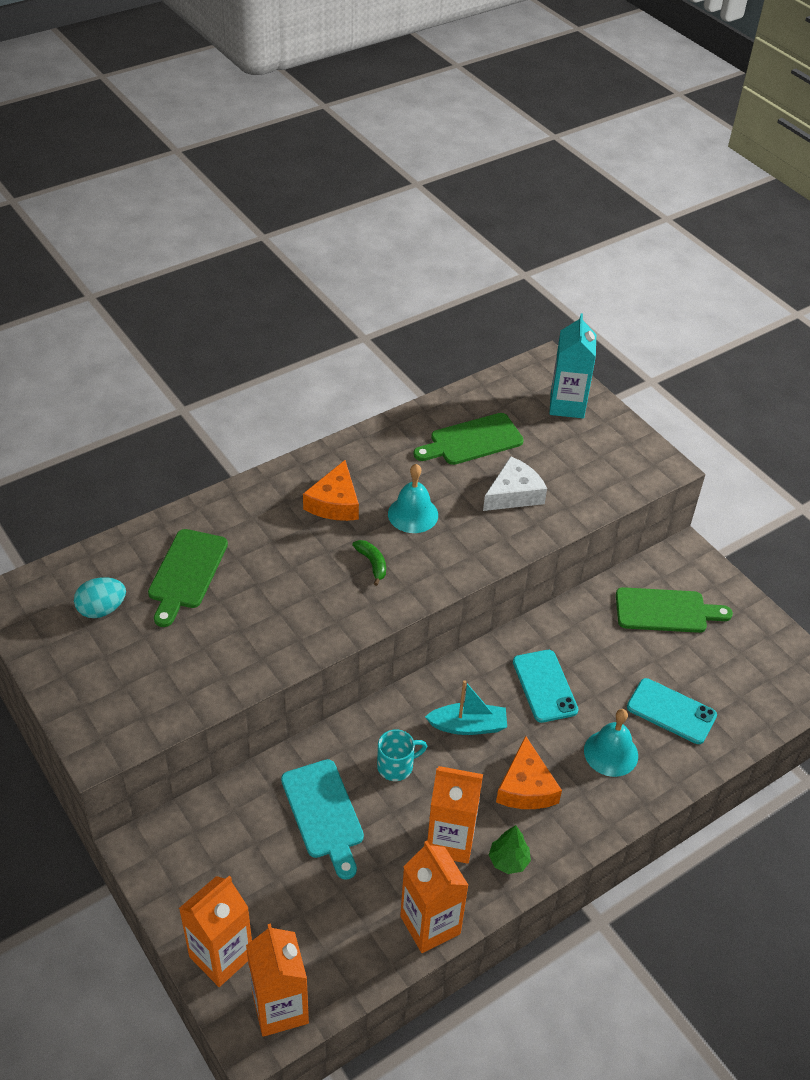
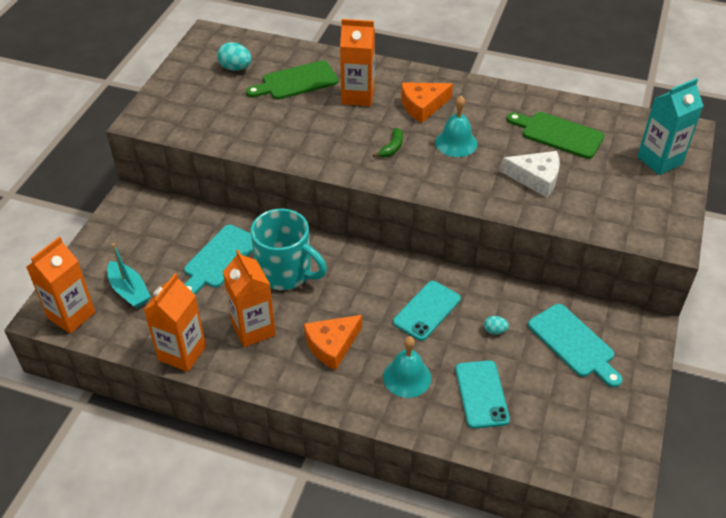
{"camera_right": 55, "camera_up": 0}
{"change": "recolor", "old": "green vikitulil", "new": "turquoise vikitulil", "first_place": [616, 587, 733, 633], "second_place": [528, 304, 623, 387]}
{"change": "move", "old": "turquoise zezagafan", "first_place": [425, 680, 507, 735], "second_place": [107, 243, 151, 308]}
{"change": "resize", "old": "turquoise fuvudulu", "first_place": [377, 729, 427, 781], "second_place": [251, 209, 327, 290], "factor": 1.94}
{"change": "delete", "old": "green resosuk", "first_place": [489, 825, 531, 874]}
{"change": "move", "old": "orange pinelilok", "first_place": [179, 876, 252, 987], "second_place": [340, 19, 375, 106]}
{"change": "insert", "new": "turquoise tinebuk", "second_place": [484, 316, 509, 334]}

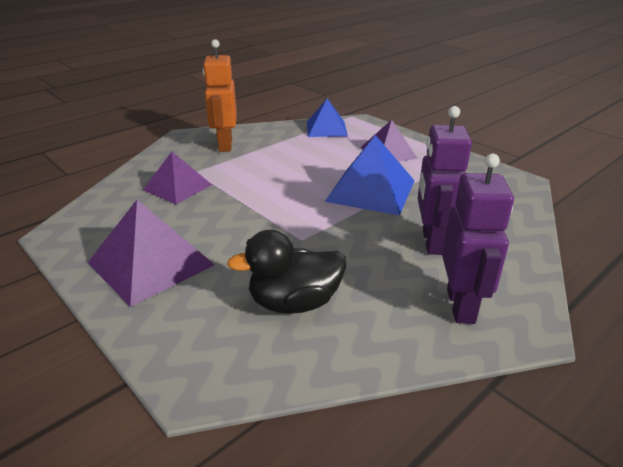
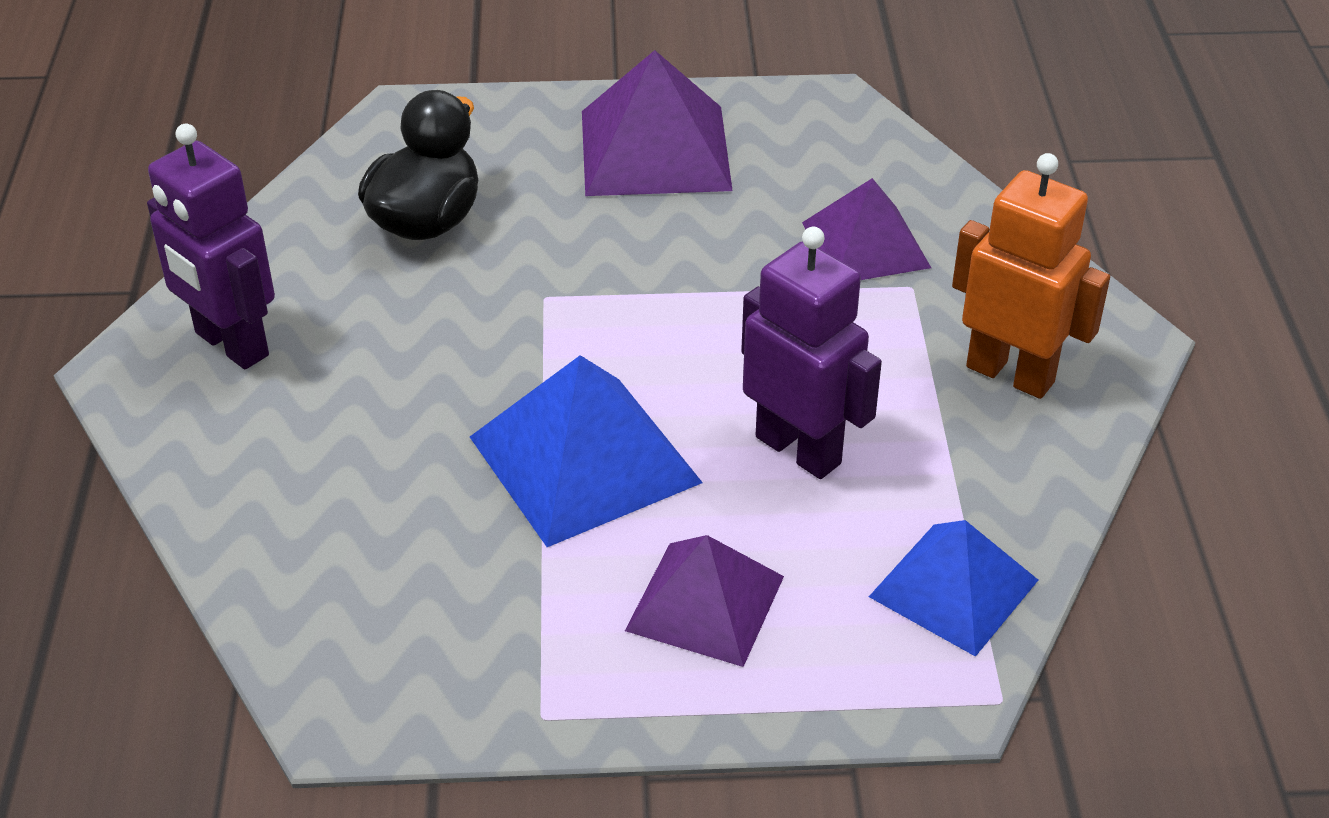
{"camera_right": 130, "camera_up": 10}
{"change": "move", "old": "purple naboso", "first_place": [418, 106, 472, 255], "second_place": [741, 227, 882, 479]}

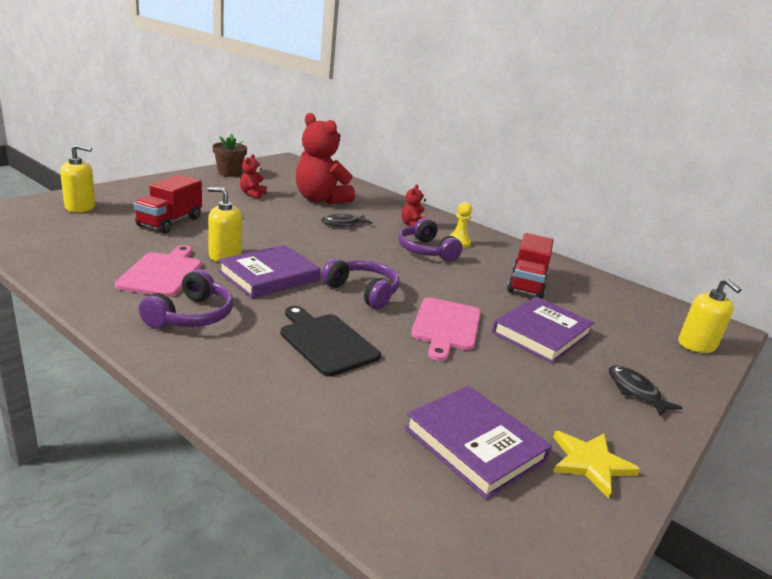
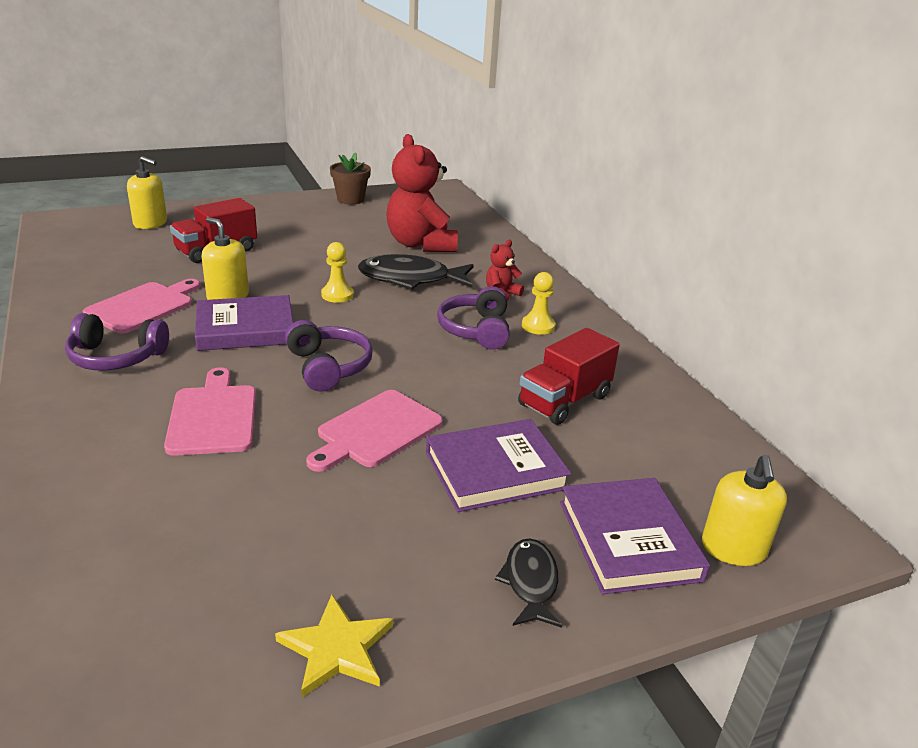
{"camera_right": 30, "camera_up": 5}
{"change": "delete", "old": "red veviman", "first_place": [240, 154, 267, 199]}
{"change": "resize", "old": "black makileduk", "first_place": [321, 214, 373, 227], "second_place": [358, 254, 474, 290], "factor": 1.78}
{"change": "rotate", "old": "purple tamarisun", "first_place": [139, 269, 233, 329], "second_place": [65, 313, 169, 370], "degrees": 45}
{"change": "recolor", "old": "black vikitulil", "new": "pink vikitulil", "first_place": [281, 306, 381, 376], "second_place": [164, 367, 256, 456]}
{"change": "move", "old": "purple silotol", "first_place": [404, 386, 552, 499], "second_place": [560, 478, 710, 594]}
{"change": "insert", "new": "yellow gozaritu", "second_place": [321, 242, 354, 303]}

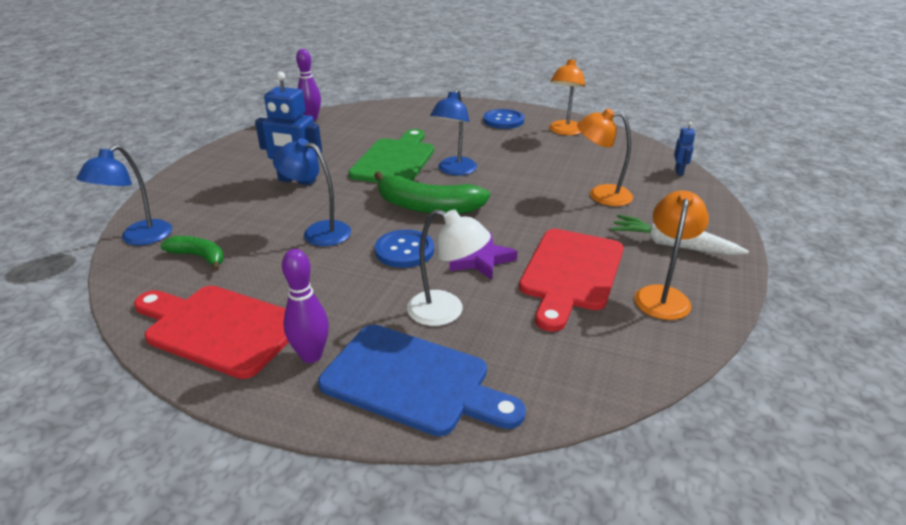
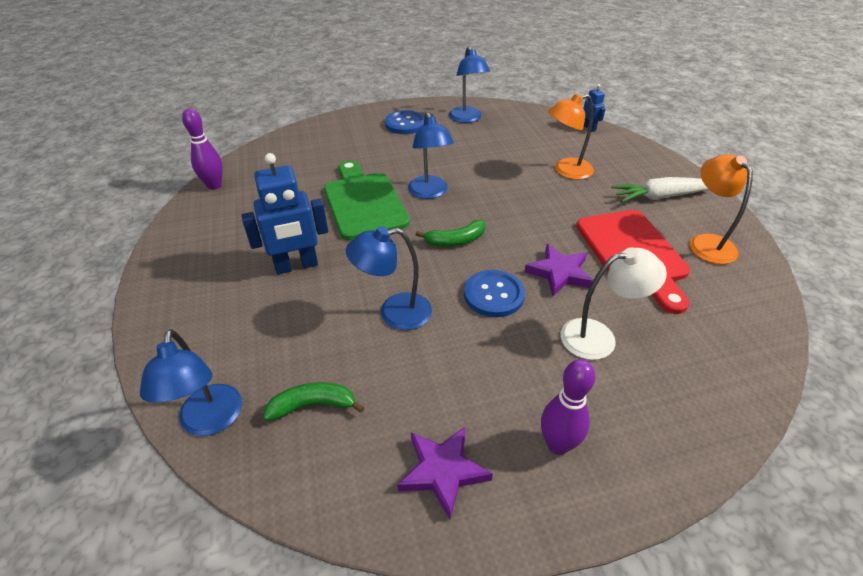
{"camera_right": -35, "camera_up": 10}
{"change": "recolor", "old": "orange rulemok", "new": "blue rulemok", "first_place": [549, 58, 585, 135], "second_place": [449, 46, 490, 123]}
{"change": "resize", "old": "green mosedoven", "first_place": [374, 171, 490, 214], "second_place": [415, 220, 486, 247], "factor": 0.56}
{"change": "replace", "old": "red vikitulil", "new": "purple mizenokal", "first_place": [134, 286, 289, 379], "second_place": [397, 426, 493, 519]}
{"change": "delete", "old": "blue vikitulil", "first_place": [318, 325, 526, 436]}

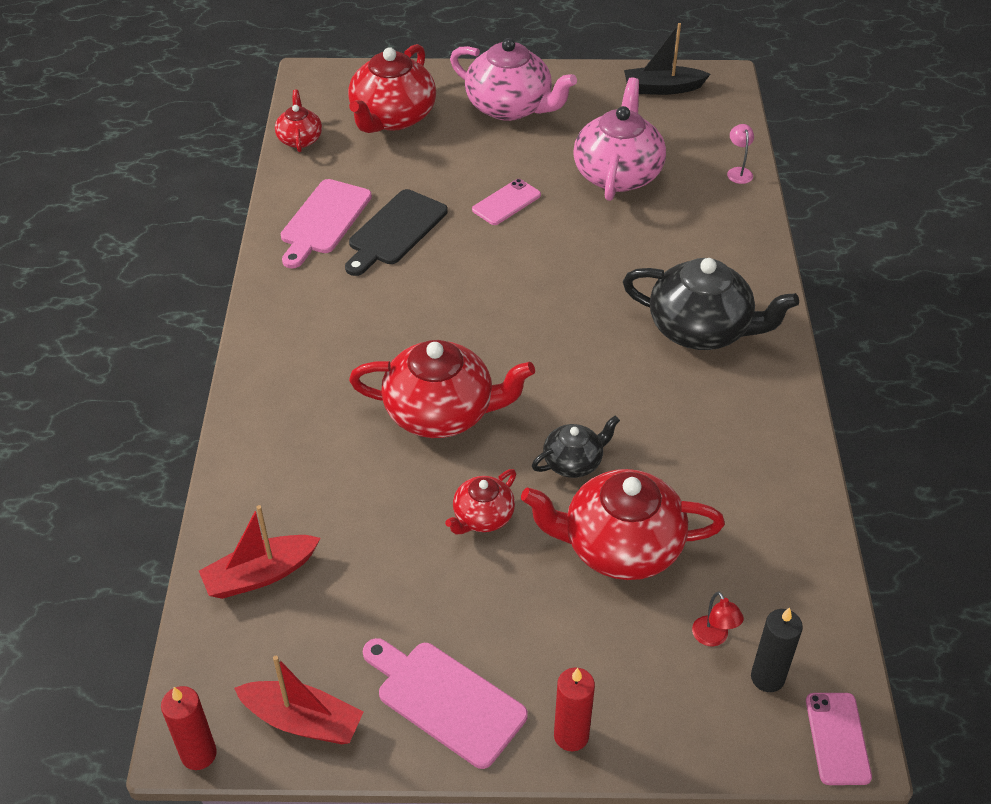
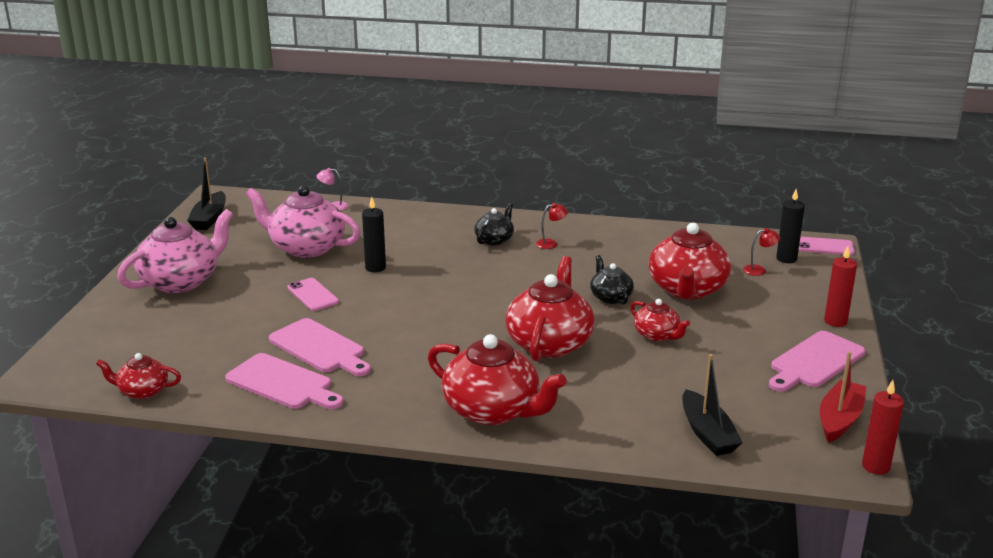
{"camera_right": -80, "camera_up": -20}
{"change": "move", "old": "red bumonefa", "first_place": [348, 44, 436, 133], "second_place": [428, 334, 567, 425]}
{"change": "recolor", "old": "black vikitulil", "new": "pink vikitulil", "first_place": [345, 189, 448, 276], "second_place": [269, 318, 371, 376]}
{"change": "resize", "old": "black bumonefa", "first_place": [623, 258, 799, 350], "second_place": [474, 203, 514, 245], "factor": 0.53}
{"change": "recolor", "old": "red zezagafan", "new": "black zezagafan", "first_place": [199, 505, 321, 599], "second_place": [682, 354, 743, 456]}
{"change": "insert", "new": "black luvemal", "second_place": [362, 197, 386, 272]}
{"change": "insert", "new": "red rulemok", "second_place": [536, 203, 568, 249]}

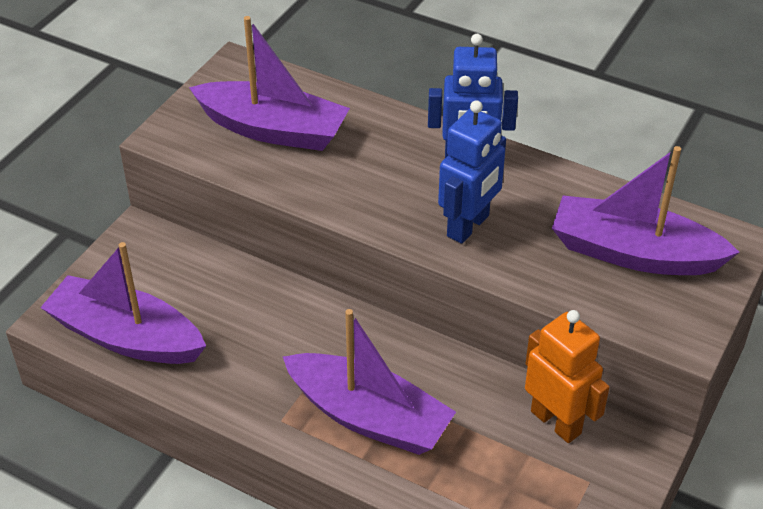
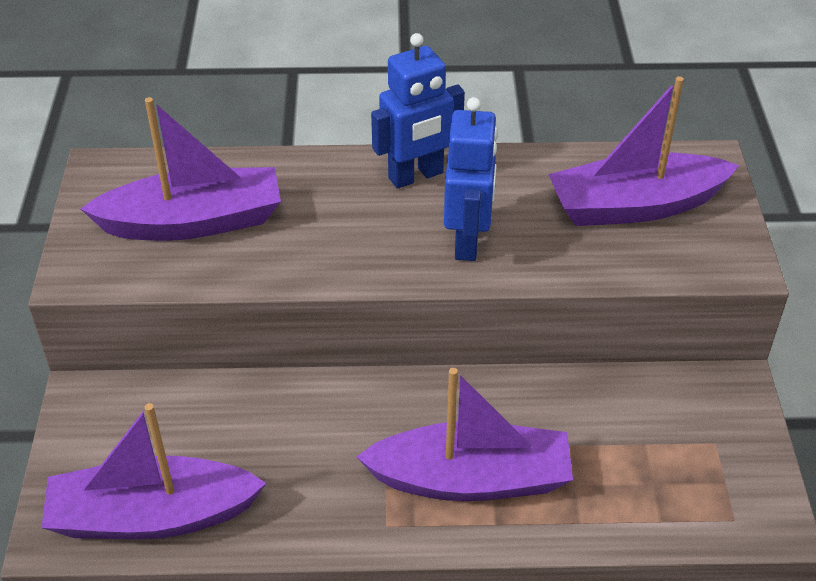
{"camera_right": -30, "camera_up": 0}
{"change": "delete", "old": "orange naboso", "first_place": [525, 310, 610, 443]}

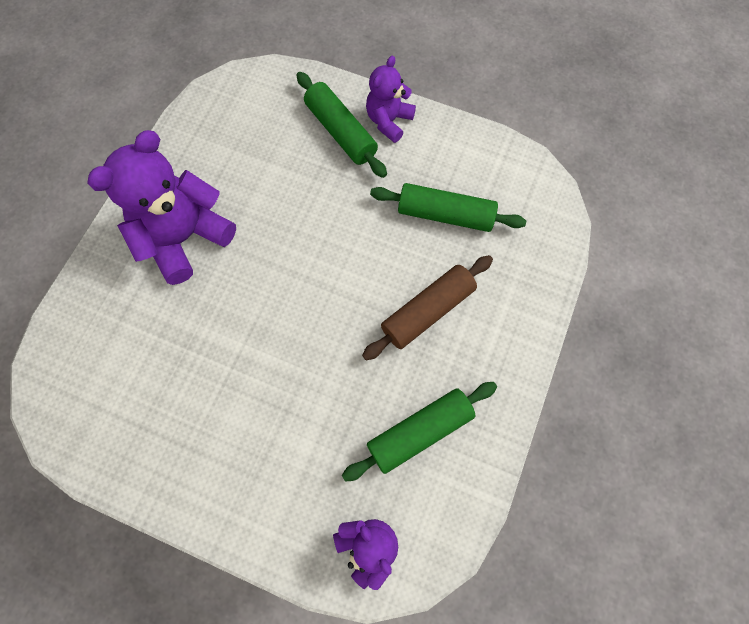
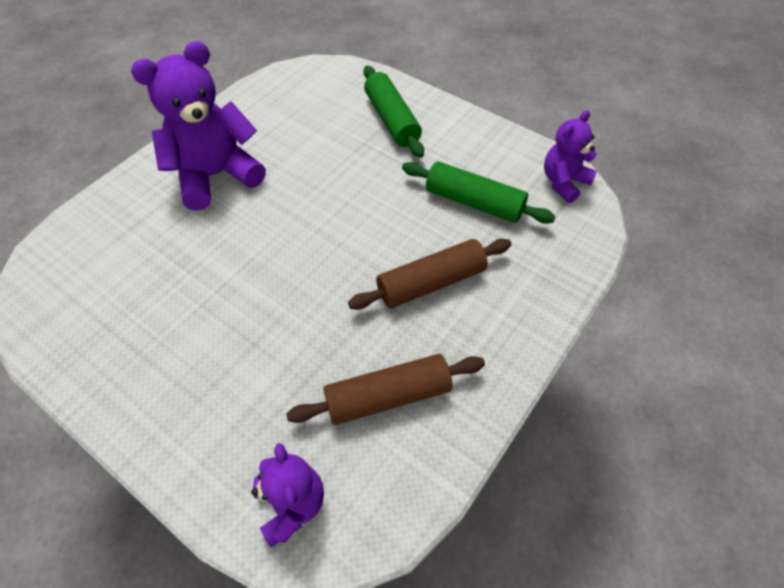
{"camera_right": 15, "camera_up": -15}
{"change": "move", "old": "purple veviman", "first_place": [366, 56, 416, 143], "second_place": [544, 110, 597, 203]}
{"change": "recolor", "old": "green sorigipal", "new": "brown sorigipal", "first_place": [342, 382, 497, 482], "second_place": [286, 354, 485, 425]}

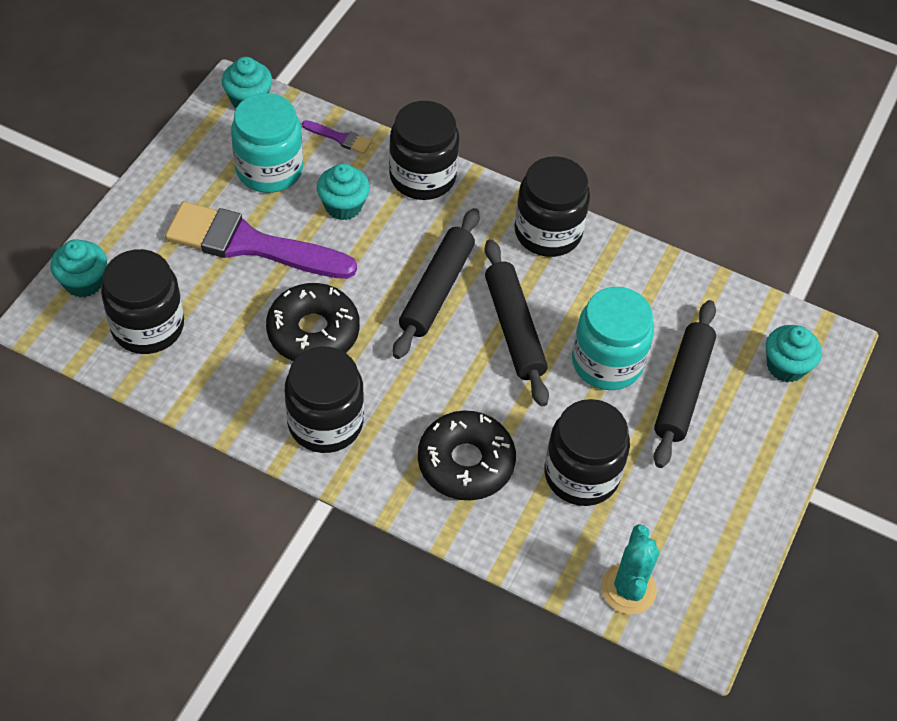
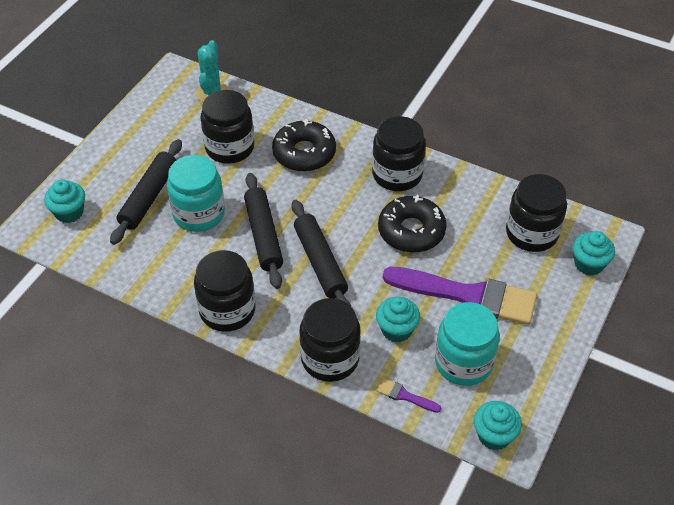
{"camera_right": -175, "camera_up": -5}
{"change": "rotate", "old": "black sorigipal", "first_place": [393, 208, 480, 359], "second_place": [291, 200, 351, 306], "degrees": -45}

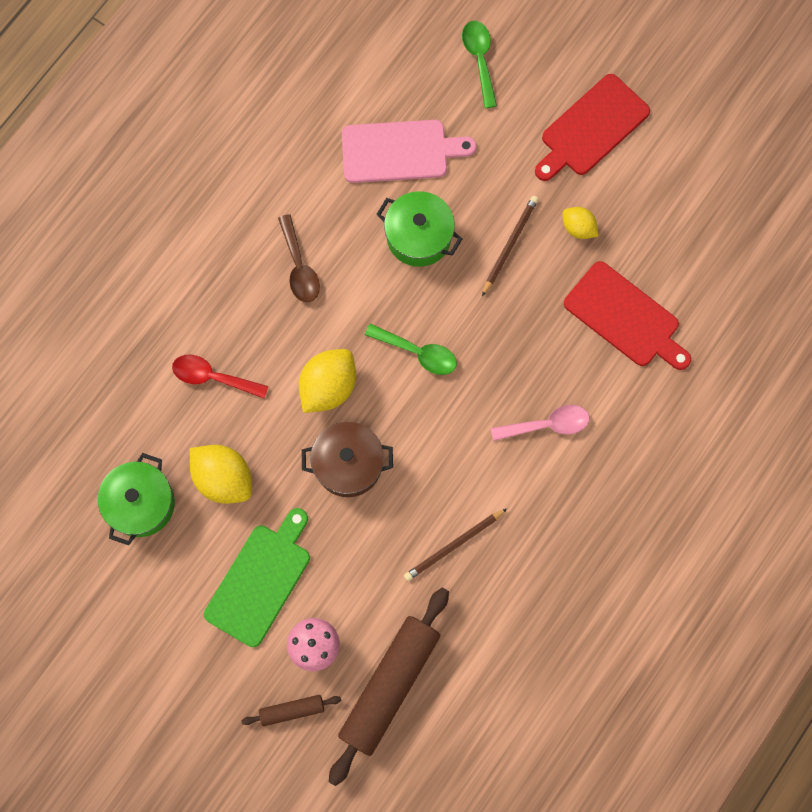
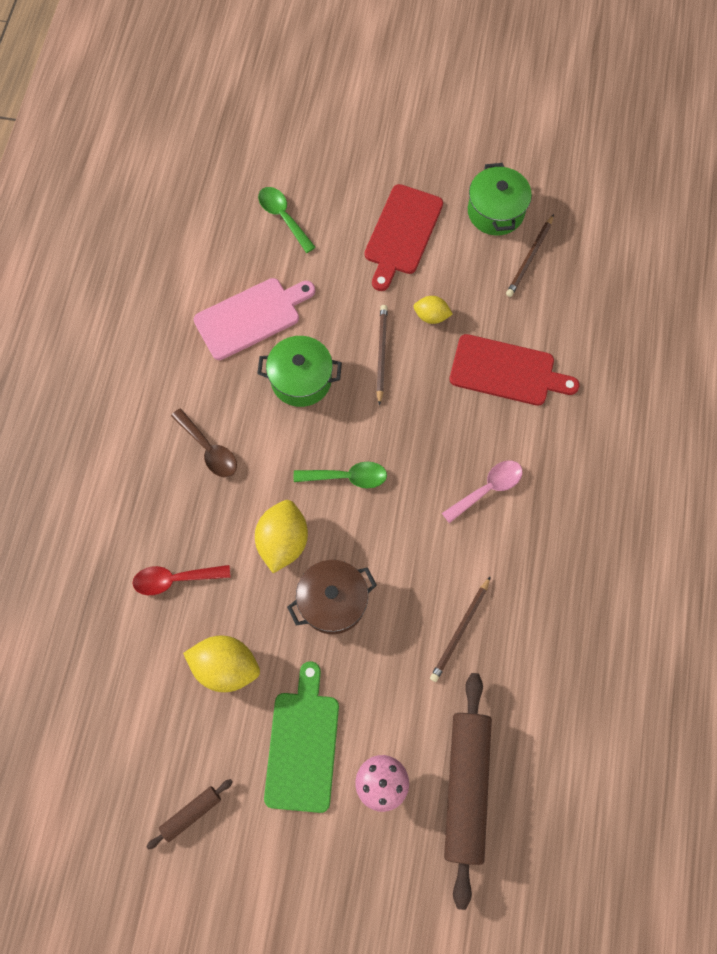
{"camera_right": -25, "camera_up": -5}
{"change": "move", "old": "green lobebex", "first_place": [98, 453, 175, 545], "second_place": [468, 163, 532, 235]}
{"change": "move", "old": "brown sorigipal", "first_place": [242, 695, 341, 726], "second_place": [147, 779, 233, 850]}
{"change": "insert", "new": "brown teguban", "second_place": [506, 214, 554, 297]}

